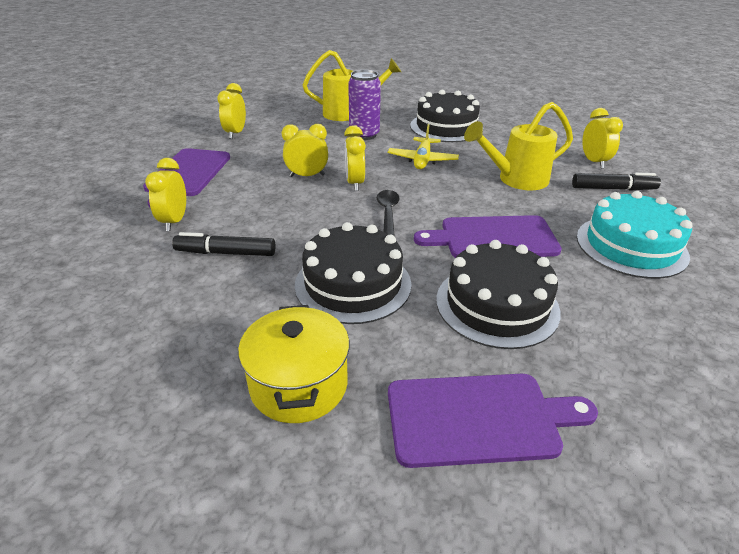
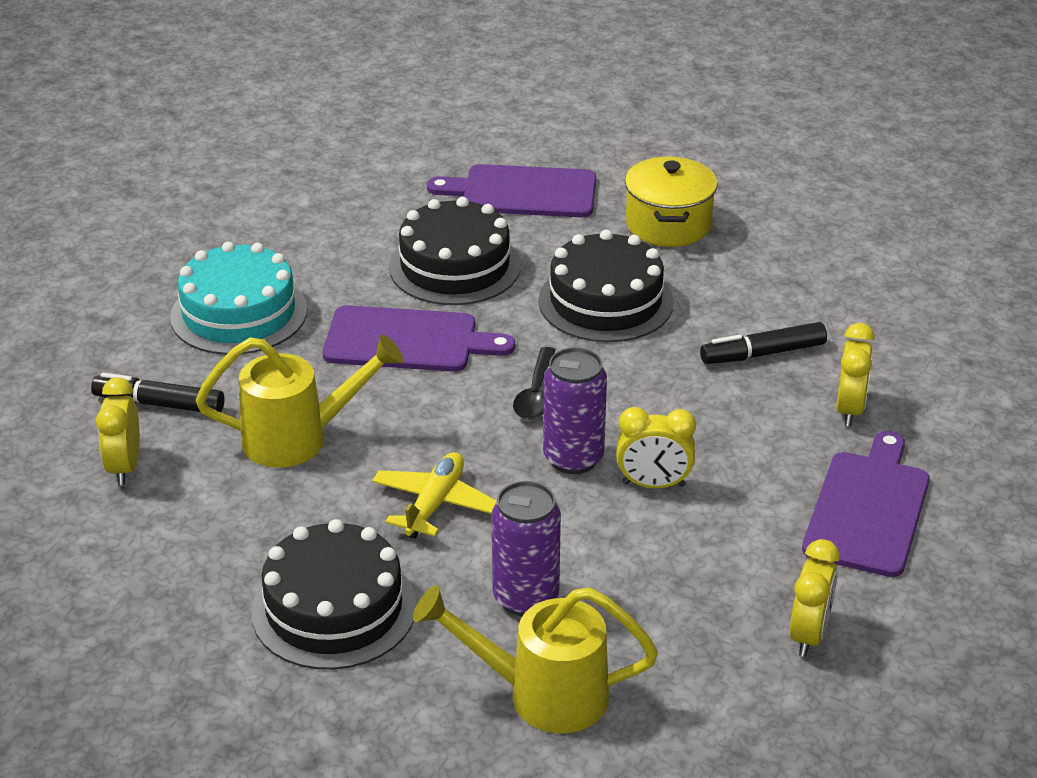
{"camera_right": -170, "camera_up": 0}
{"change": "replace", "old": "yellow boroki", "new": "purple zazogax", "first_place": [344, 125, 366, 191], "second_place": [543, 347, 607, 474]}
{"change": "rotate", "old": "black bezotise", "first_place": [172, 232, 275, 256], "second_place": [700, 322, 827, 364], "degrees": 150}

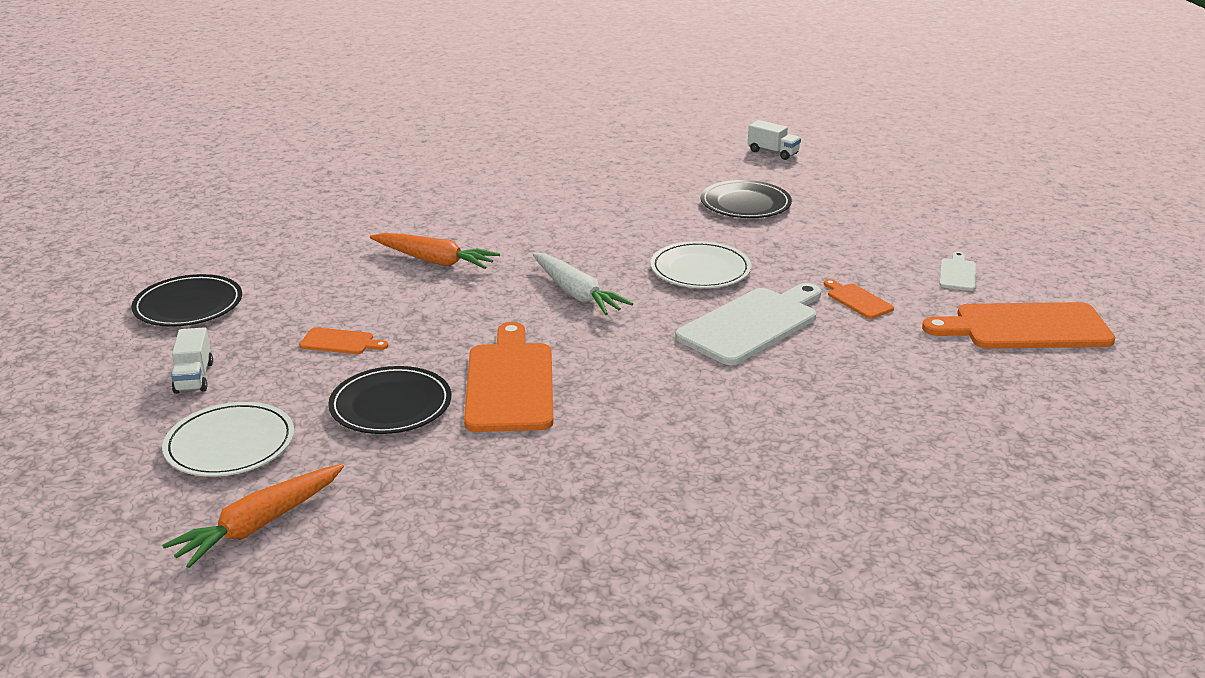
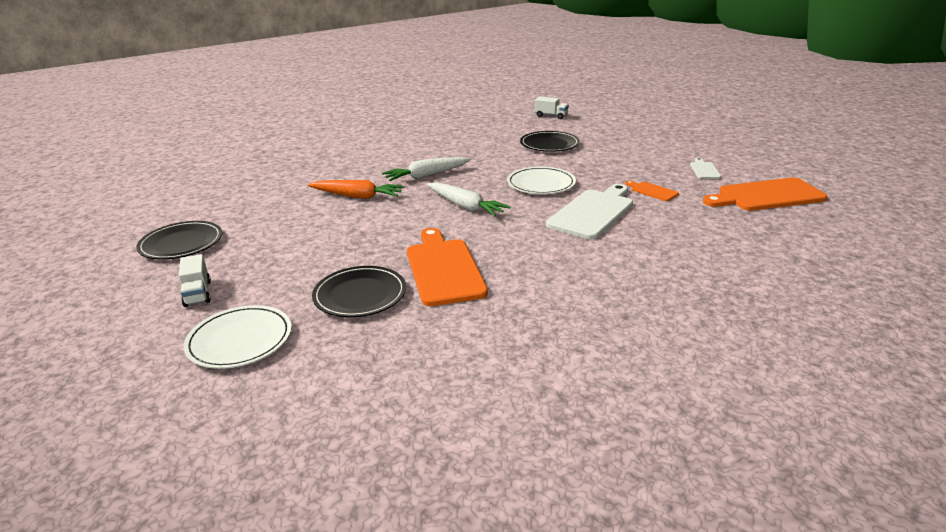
{"camera_right": -10, "camera_up": 0}
{"change": "delete", "old": "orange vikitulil", "first_place": [299, 327, 388, 354]}
{"change": "delete", "old": "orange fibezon", "first_place": [162, 464, 344, 568]}
{"change": "insert", "new": "white fibezon", "second_place": [382, 157, 471, 181]}

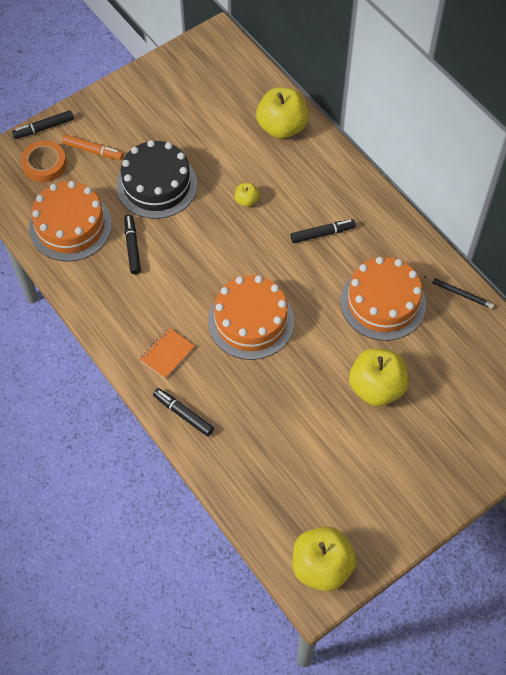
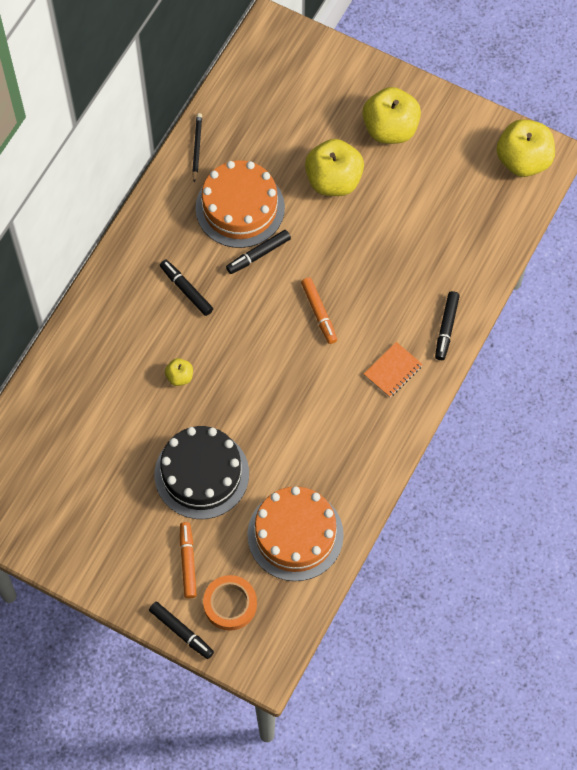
{"camera_right": -115, "camera_up": 5}
{"change": "move", "old": "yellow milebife", "first_place": [256, 87, 309, 139], "second_place": [362, 87, 421, 144]}
{"change": "move", "old": "black bezotise", "first_place": [124, 214, 141, 274], "second_place": [226, 230, 291, 274]}
{"change": "replace", "old": "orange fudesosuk", "new": "orange bezotise", "first_place": [208, 275, 294, 360], "second_place": [301, 277, 337, 344]}
{"change": "rotate", "old": "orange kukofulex", "first_place": [140, 327, 195, 379], "second_place": [364, 342, 423, 397], "degrees": -60}

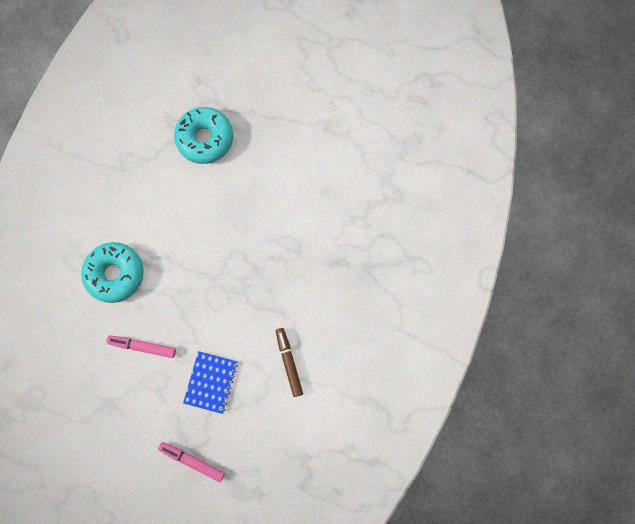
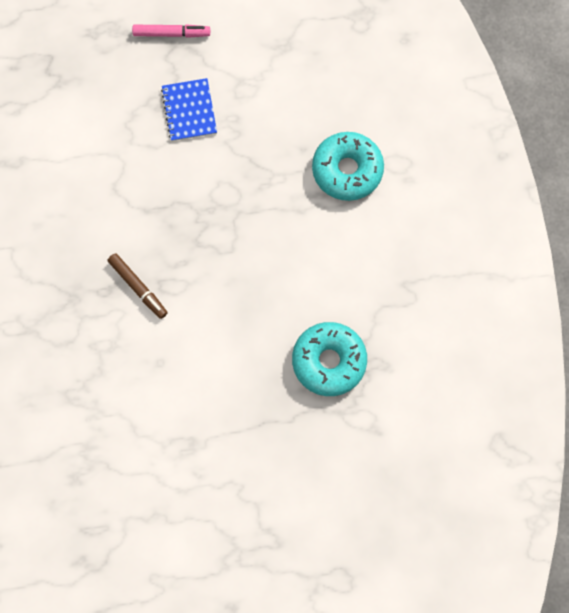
{"camera_right": 155, "camera_up": -5}
{"change": "move", "old": "brown bezotise", "first_place": [276, 328, 303, 397], "second_place": [108, 253, 168, 319]}
{"change": "delete", "old": "pink bezotise", "first_place": [106, 335, 176, 358]}

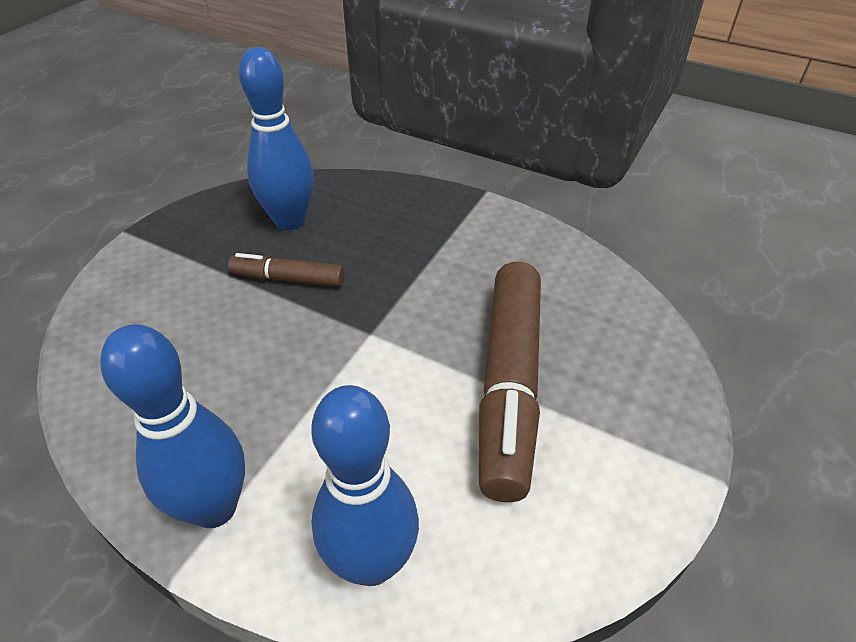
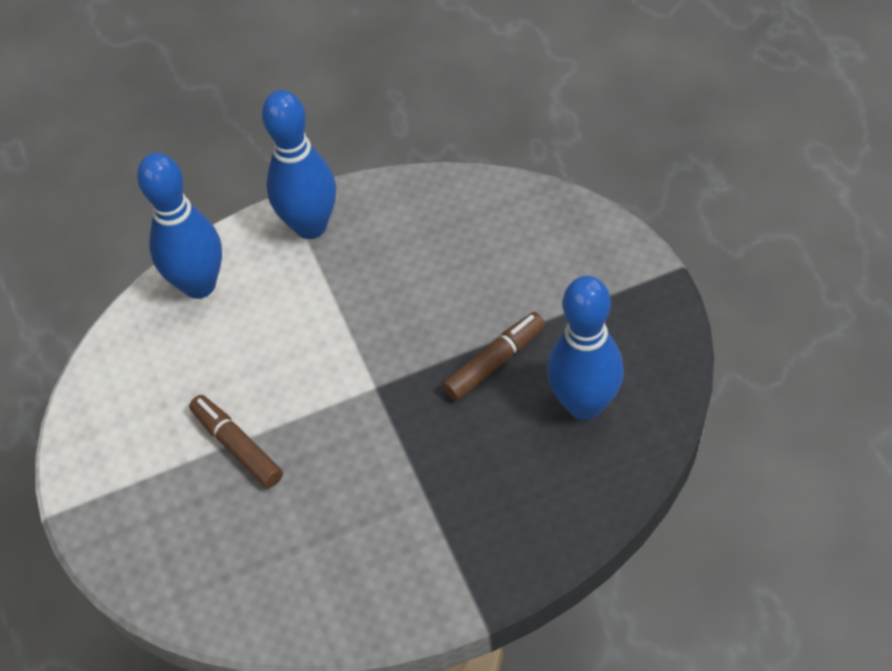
{"camera_right": 135, "camera_up": 10}
{"change": "resize", "old": "brown bezotise", "first_place": [479, 262, 541, 502], "second_place": [189, 395, 283, 488], "factor": 0.5}

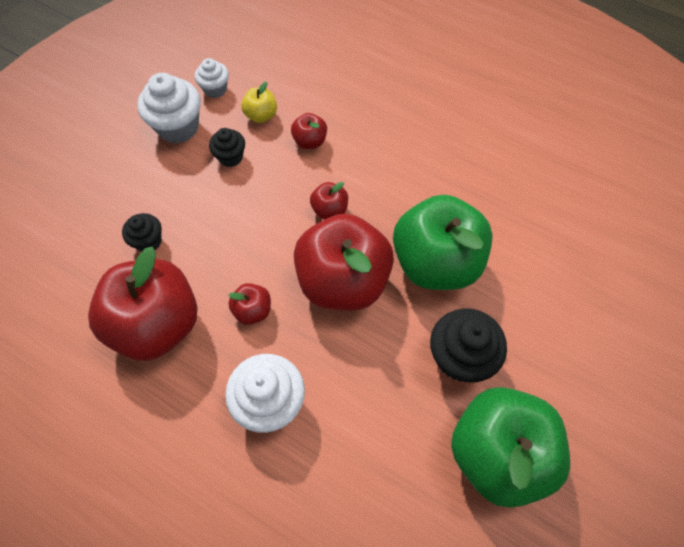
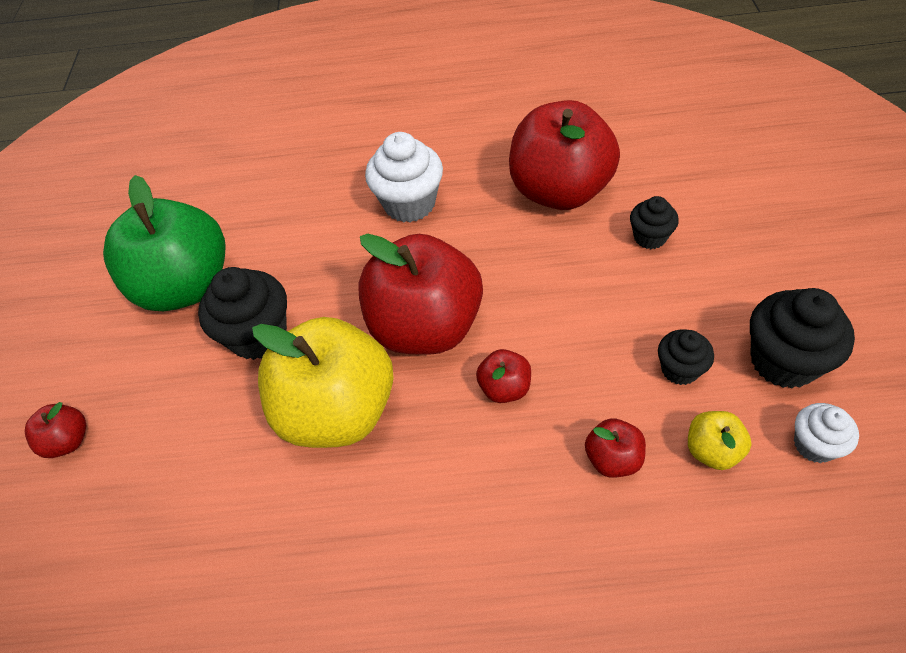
{"camera_right": 150, "camera_up": -10}
{"change": "recolor", "old": "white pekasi", "new": "black pekasi", "first_place": [137, 73, 201, 143], "second_place": [750, 288, 855, 389]}
{"change": "recolor", "old": "green milebife", "new": "yellow milebife", "first_place": [393, 195, 493, 290], "second_place": [252, 317, 394, 448]}
{"change": "move", "old": "red milebife", "first_place": [228, 283, 271, 325], "second_place": [25, 402, 86, 458]}

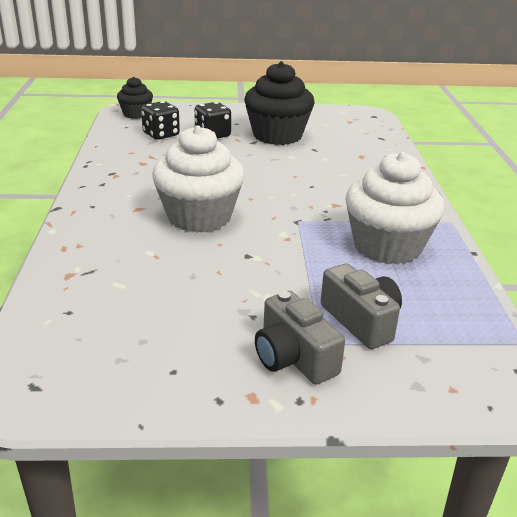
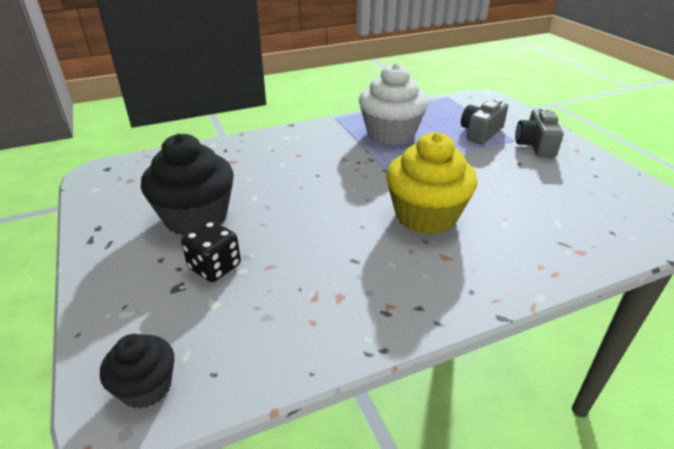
{"camera_right": -110, "camera_up": 5}
{"change": "delete", "old": "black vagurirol", "first_place": [141, 101, 180, 140]}
{"change": "recolor", "old": "white pekasi", "new": "yellow pekasi", "first_place": [152, 126, 245, 233], "second_place": [386, 132, 477, 235]}
{"change": "rotate", "old": "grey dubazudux", "first_place": [255, 291, 345, 385], "second_place": [515, 108, 564, 158], "degrees": 150}

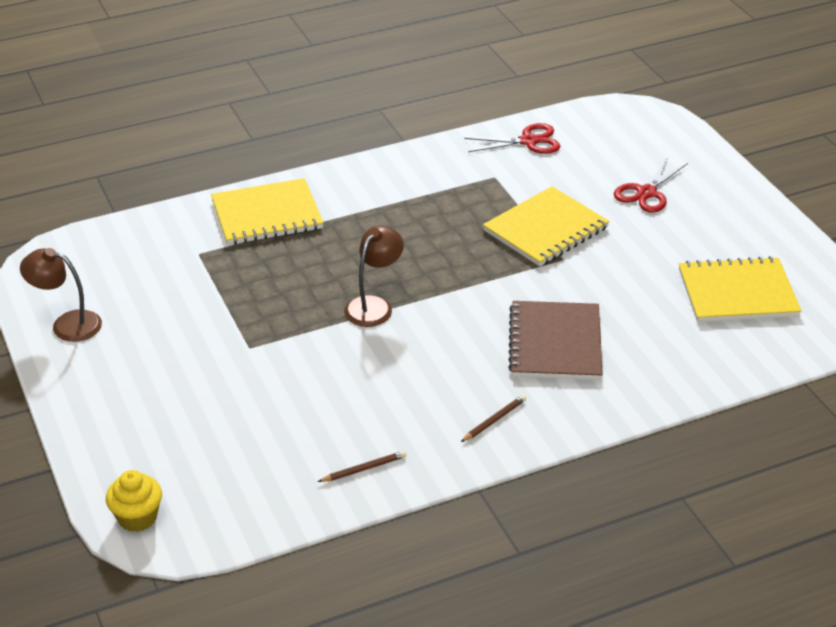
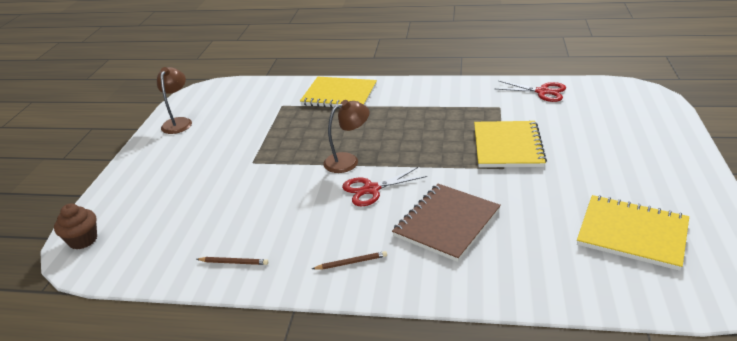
{"camera_right": 35, "camera_up": -5}
{"change": "move", "old": "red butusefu", "first_place": [614, 157, 688, 213], "second_place": [342, 167, 427, 207]}
{"change": "rotate", "old": "yellow kukofulex", "first_place": [483, 186, 609, 267], "second_place": [474, 121, 547, 167], "degrees": -75}
{"change": "rotate", "old": "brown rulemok", "first_place": [20, 248, 102, 342], "second_place": [157, 67, 192, 134], "degrees": 45}
{"change": "recolor", "old": "yellow pekasi", "new": "brown pekasi", "first_place": [106, 470, 162, 532], "second_place": [54, 203, 97, 249]}

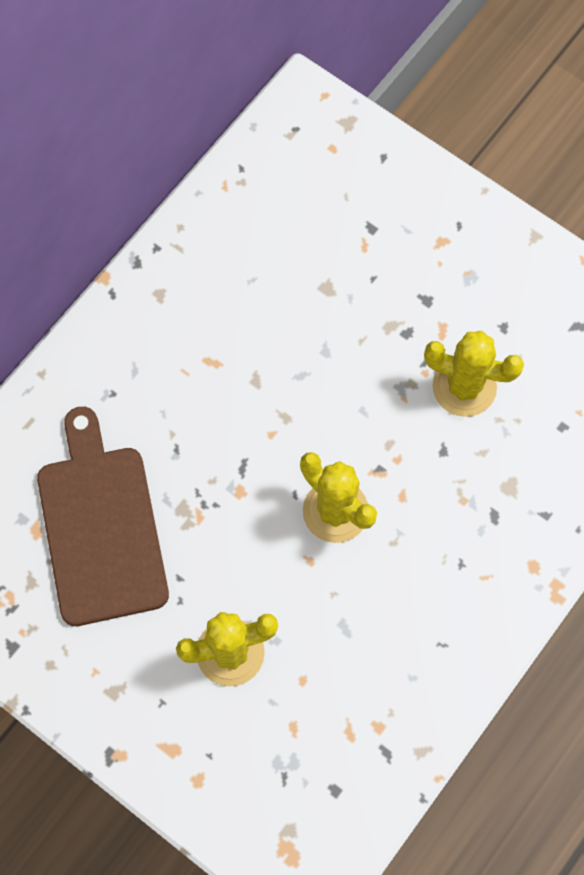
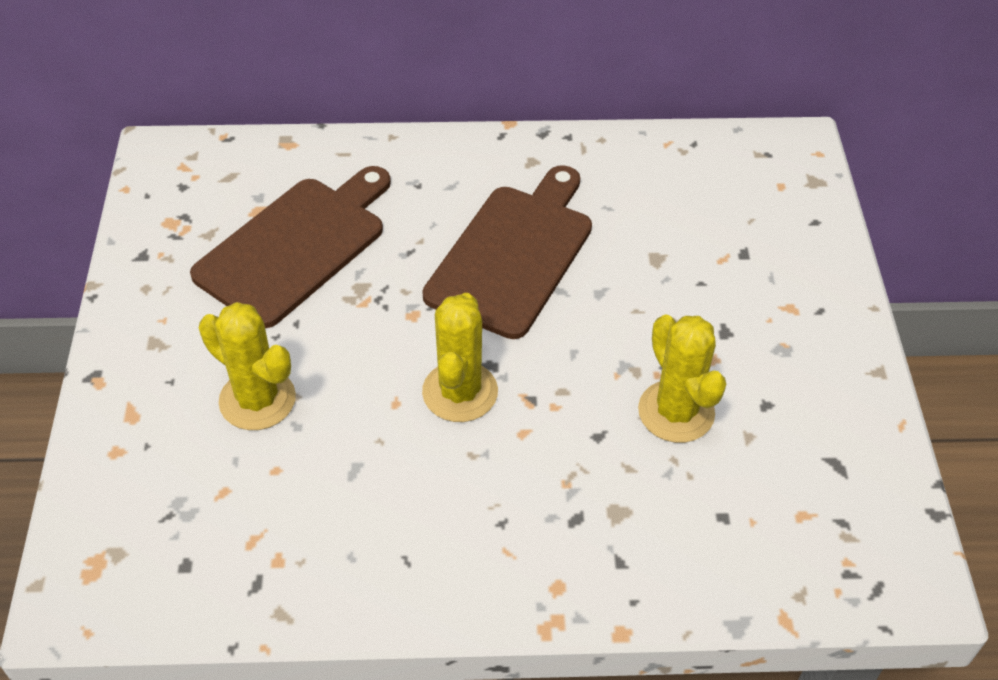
{"camera_right": 50, "camera_up": -20}
{"change": "insert", "new": "brown vikitulil", "second_place": [422, 165, 592, 339]}

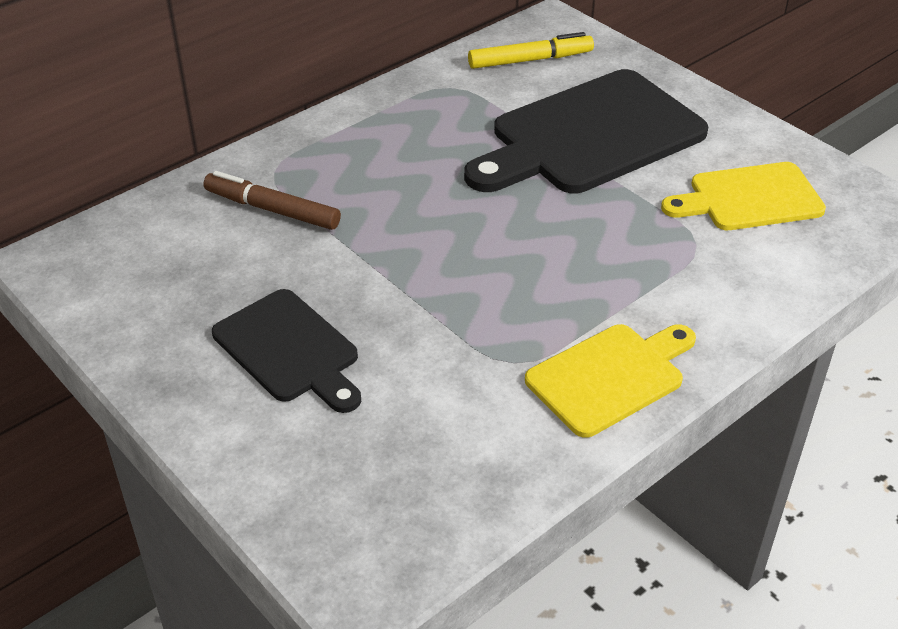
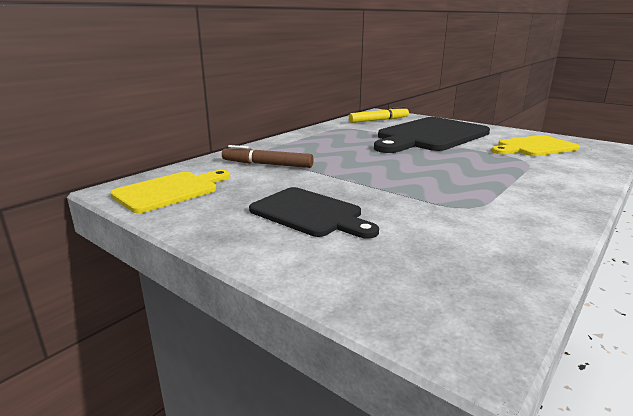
{"camera_right": -10, "camera_up": -20}
{"change": "move", "old": "yellow vikitulil", "first_place": [525, 324, 696, 438], "second_place": [110, 170, 230, 213]}

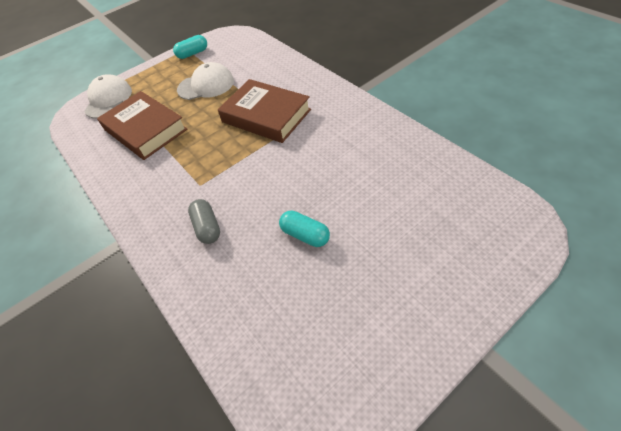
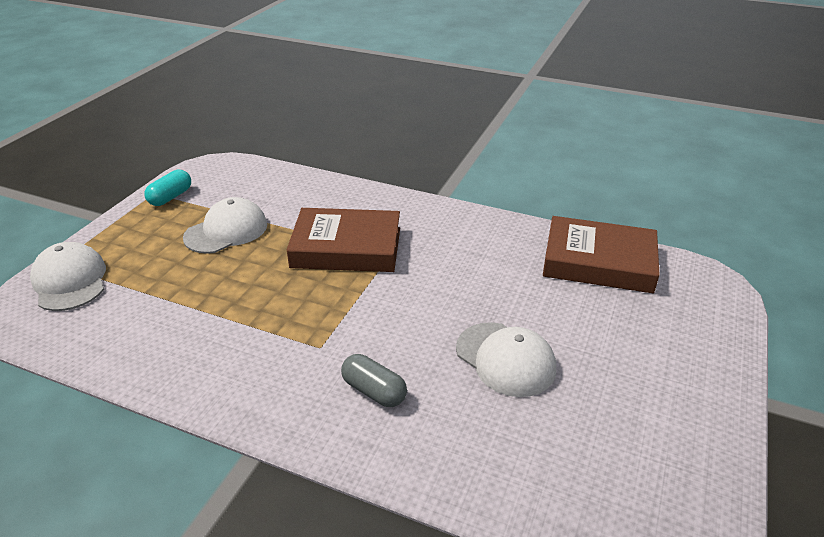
{"camera_right": -35, "camera_up": -15}
{"change": "move", "old": "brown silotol", "first_place": [97, 91, 188, 160], "second_place": [543, 216, 660, 293]}
{"change": "replace", "old": "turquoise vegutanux", "new": "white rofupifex", "first_place": [279, 211, 330, 247], "second_place": [456, 322, 556, 397]}

